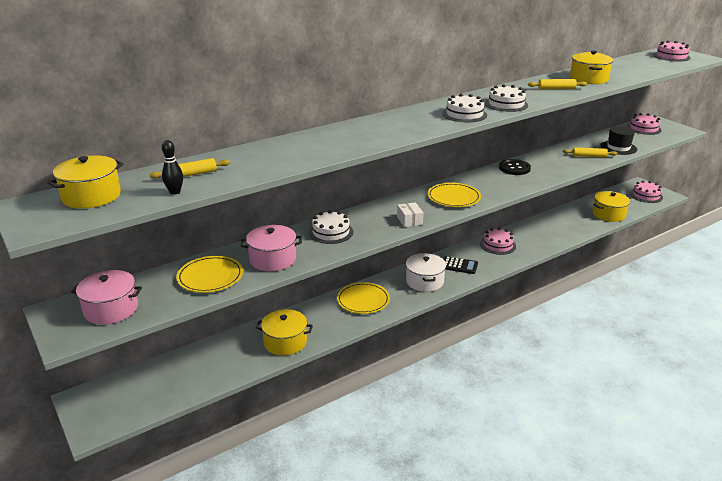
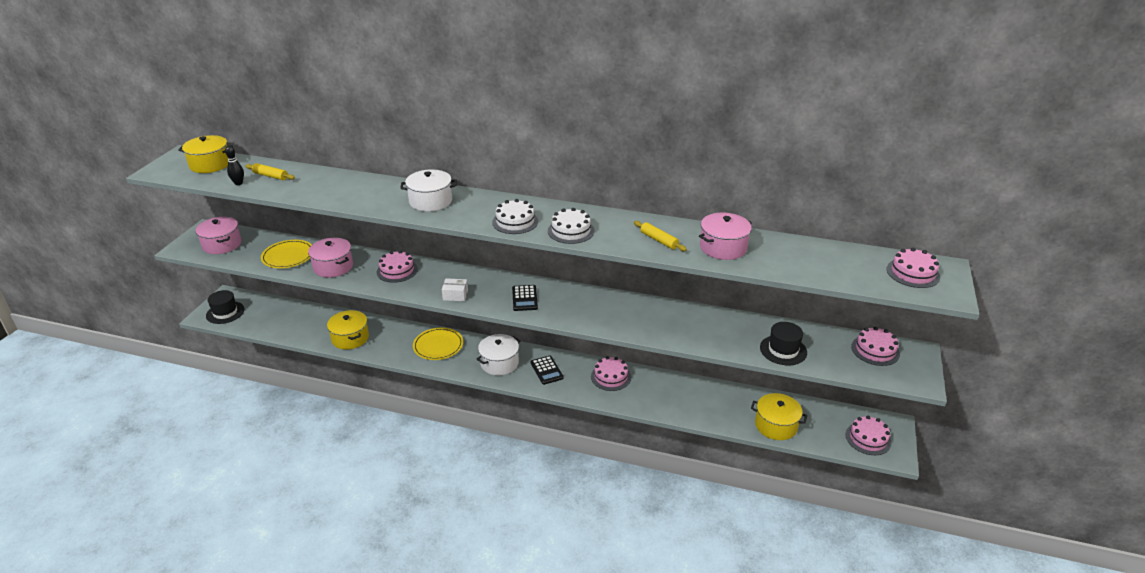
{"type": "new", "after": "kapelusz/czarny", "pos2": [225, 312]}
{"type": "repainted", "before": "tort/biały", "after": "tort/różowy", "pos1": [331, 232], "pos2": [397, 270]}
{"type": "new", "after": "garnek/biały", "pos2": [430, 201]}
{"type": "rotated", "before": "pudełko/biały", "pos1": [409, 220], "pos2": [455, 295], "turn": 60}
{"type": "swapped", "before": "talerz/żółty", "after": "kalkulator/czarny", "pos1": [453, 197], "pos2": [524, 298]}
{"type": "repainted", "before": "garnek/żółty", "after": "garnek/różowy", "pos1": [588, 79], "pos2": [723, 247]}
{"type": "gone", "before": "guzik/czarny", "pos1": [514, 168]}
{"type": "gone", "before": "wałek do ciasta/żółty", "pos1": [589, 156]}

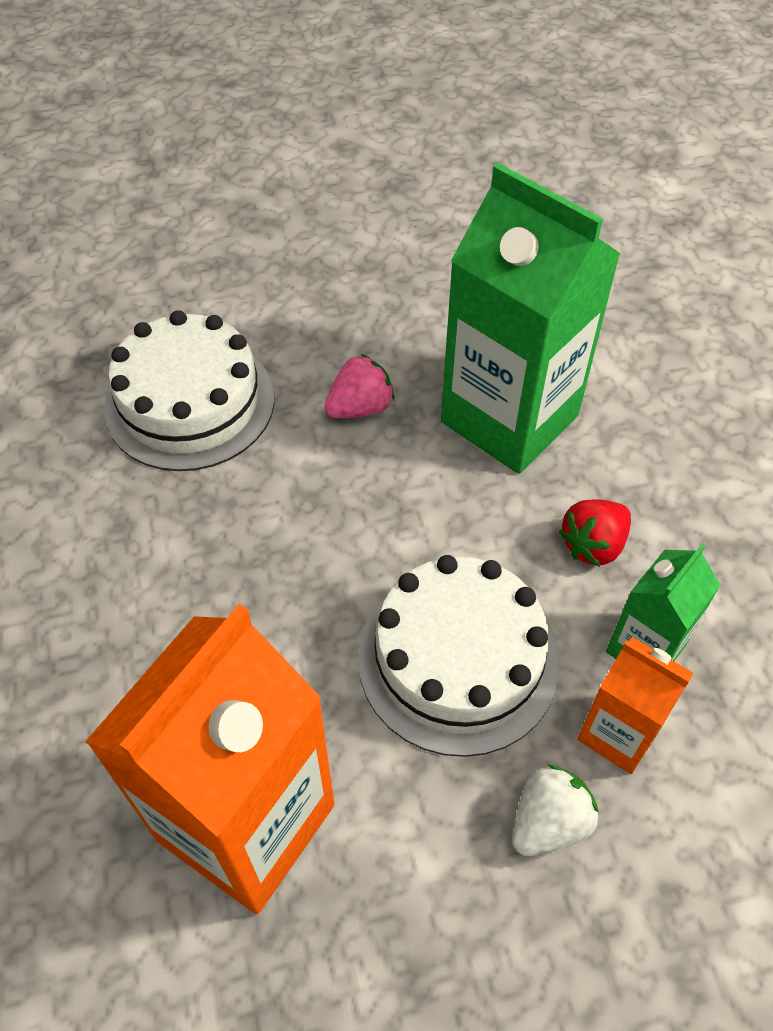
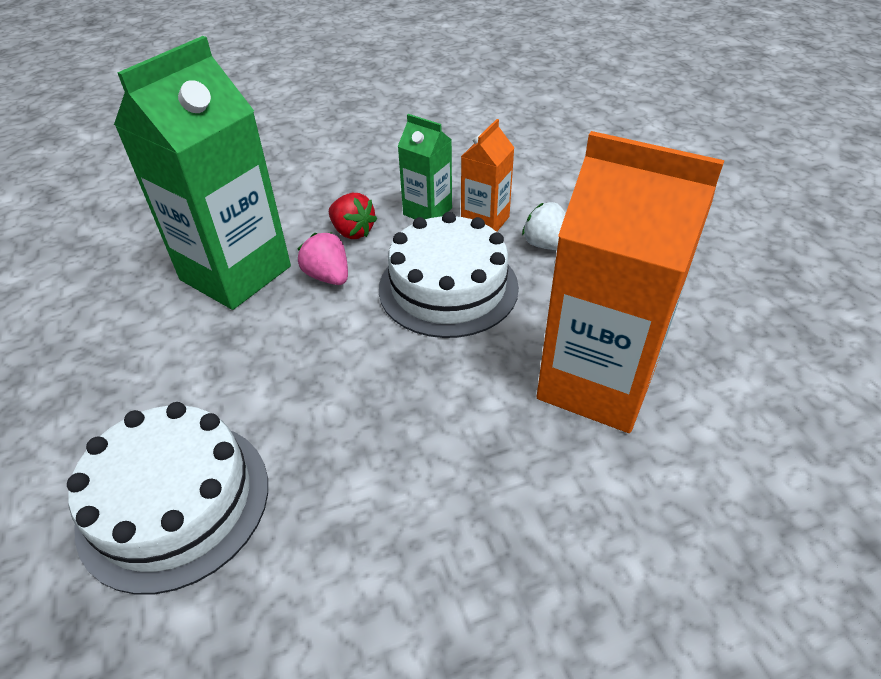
{"type": "shifted", "before": "truskawka/różowy", "pos1": [360, 407], "pos2": [328, 276]}

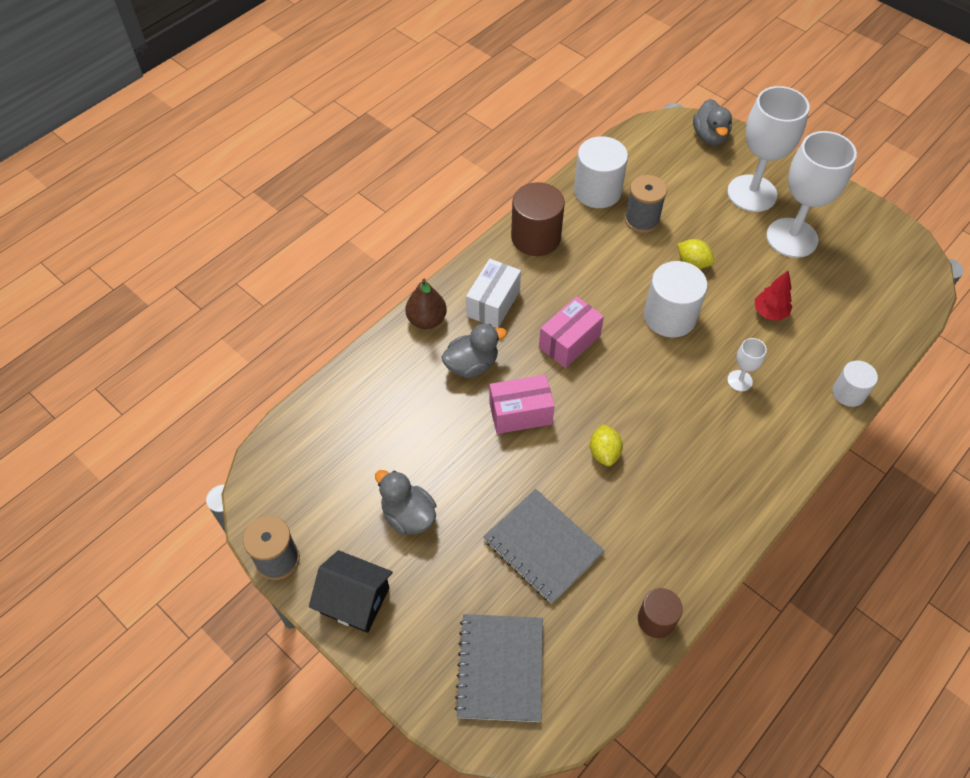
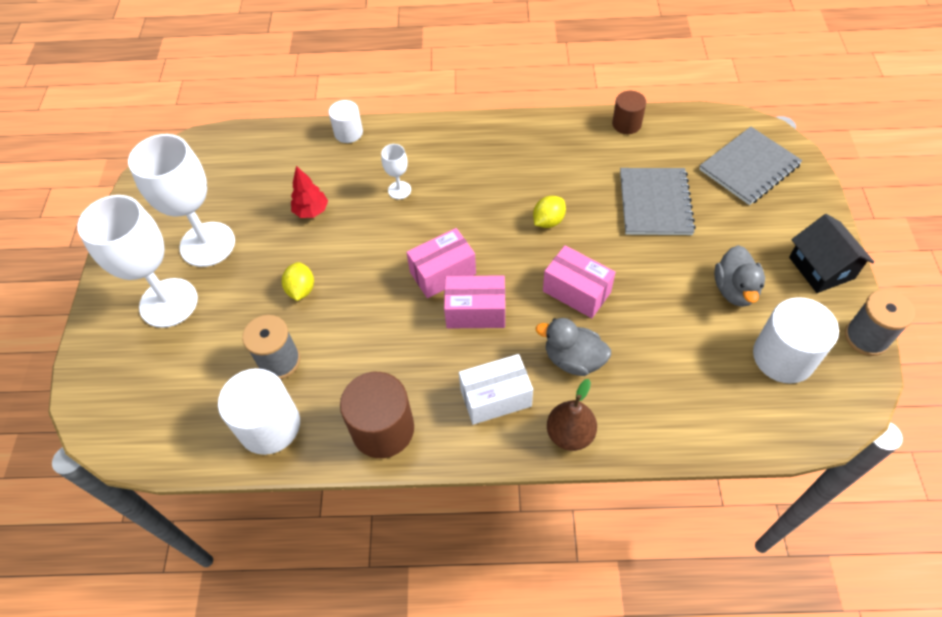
{"type": "new", "after": "pudełko/różowy", "pos2": [443, 273]}
{"type": "shifted", "before": "walec/biały", "pos1": [670, 316], "pos2": [783, 357]}
{"type": "gone", "before": "kaczka/szary", "pos1": [710, 137]}

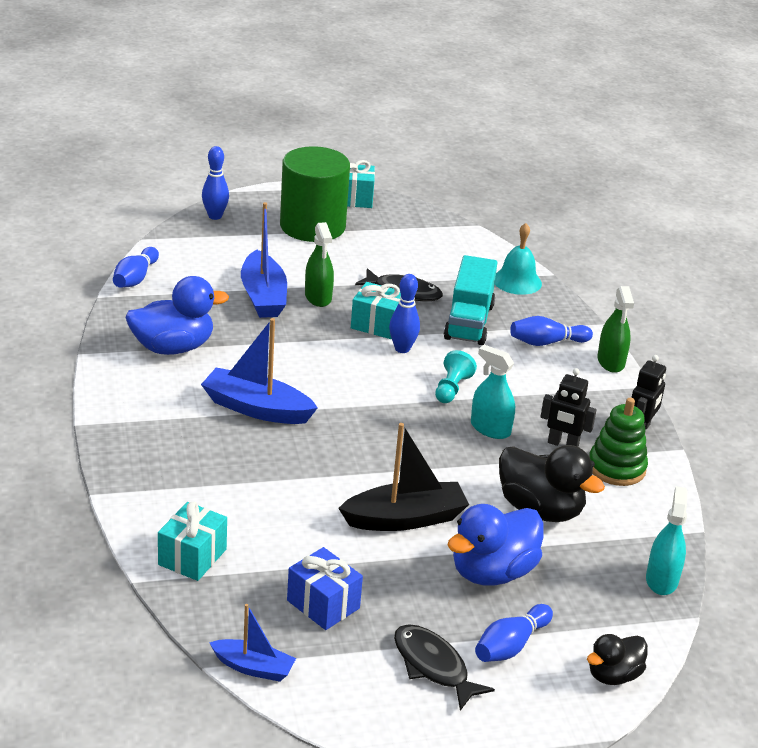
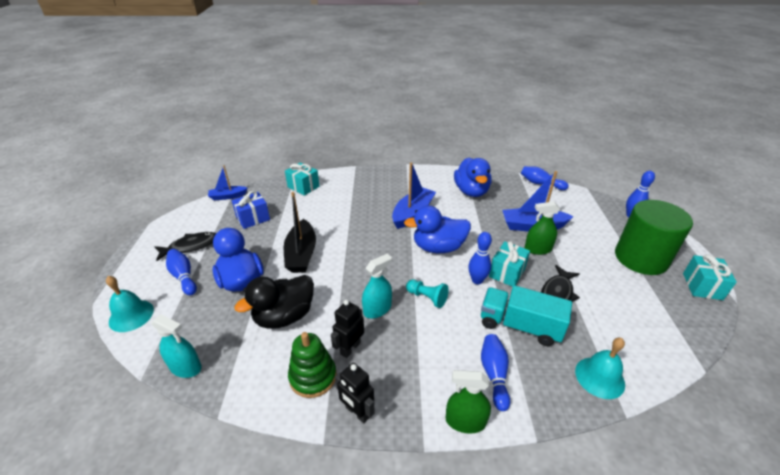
{"type": "swapped", "before": "kaczka/czarny", "after": "dzwonek/turkusowy", "pos1": [613, 675], "pos2": [131, 315]}
{"type": "rotated", "before": "łódka/niebieski", "pos1": [253, 667], "pos2": [228, 196], "turn": 45}
{"type": "new", "after": "kaczka/niebieski", "pos2": [438, 247]}

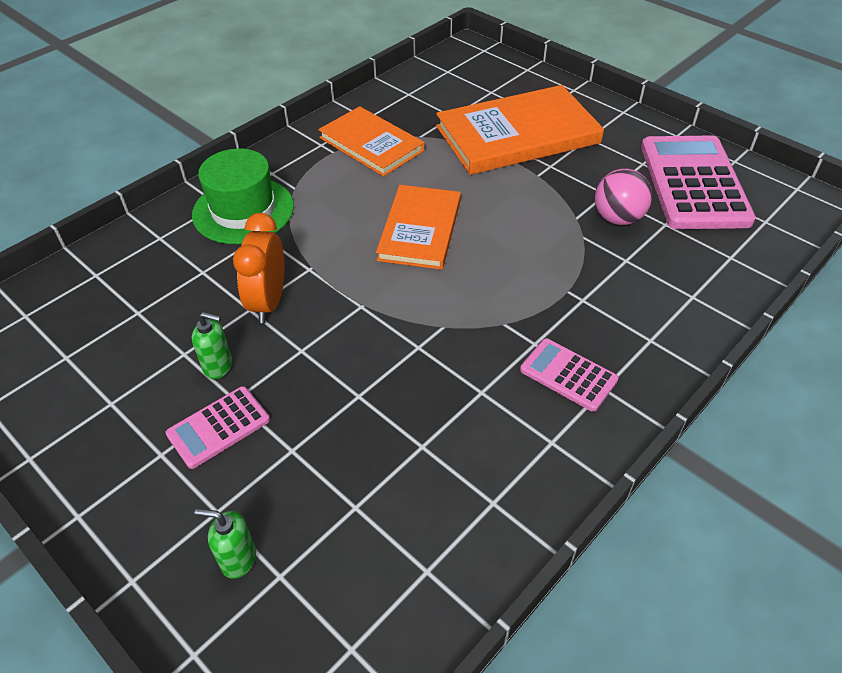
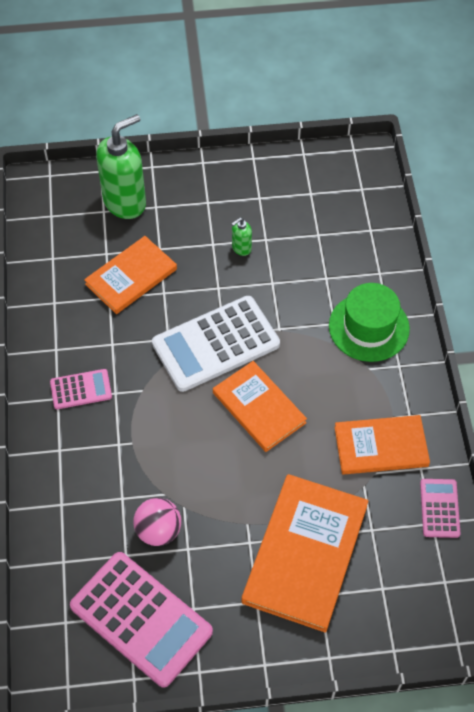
{"type": "new", "after": "książka/pomarańczowy", "pos2": [131, 277]}
{"type": "scaled", "before": "dozownik mydła/zielony", "pos1": [238, 559], "pos2": [125, 202], "scale": 2.27}
{"type": "new", "after": "kalkulator/biały", "pos2": [216, 344]}
{"type": "shifted", "before": "kalkulator/różowy", "pos1": [218, 427], "pos2": [439, 508]}
{"type": "gone", "before": "budzik/pomarańczowy", "pos1": [268, 302]}

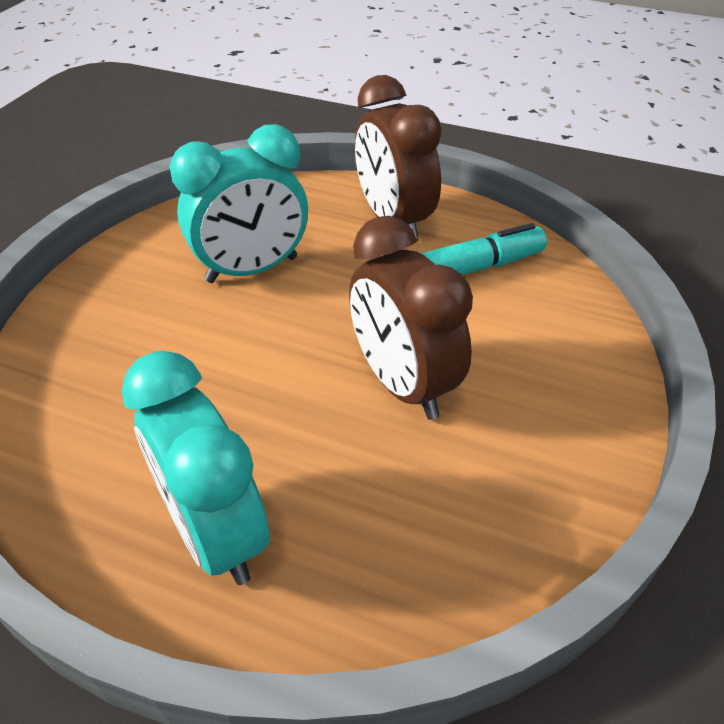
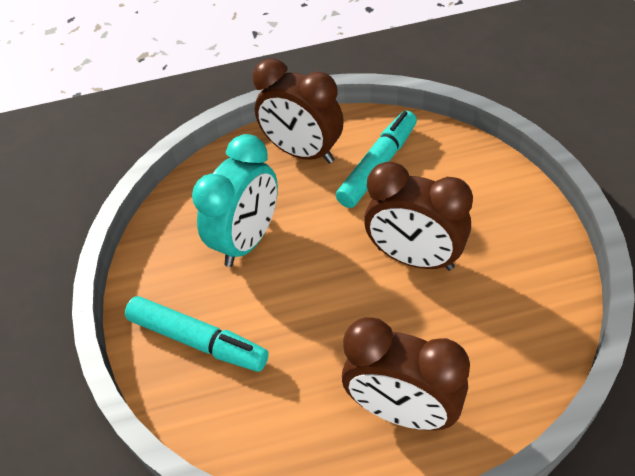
{"type": "new", "after": "flamaster/turkusowy", "pos2": [198, 341]}
{"type": "repainted", "before": "budzik/turkusowy", "after": "budzik/brązowy", "pos1": [215, 533], "pos2": [402, 411]}

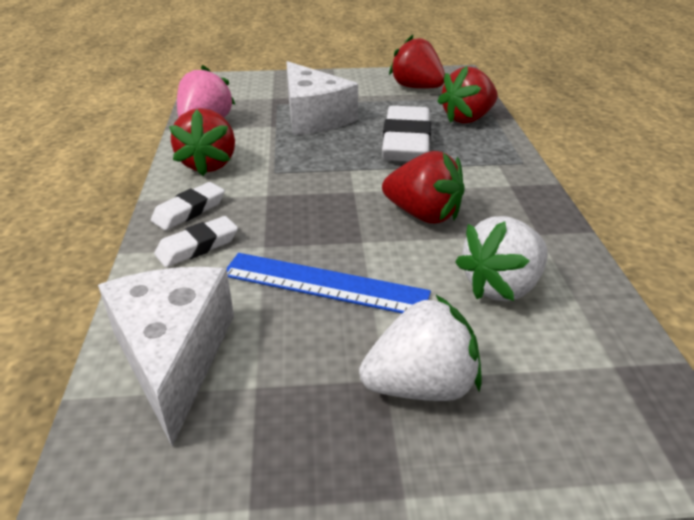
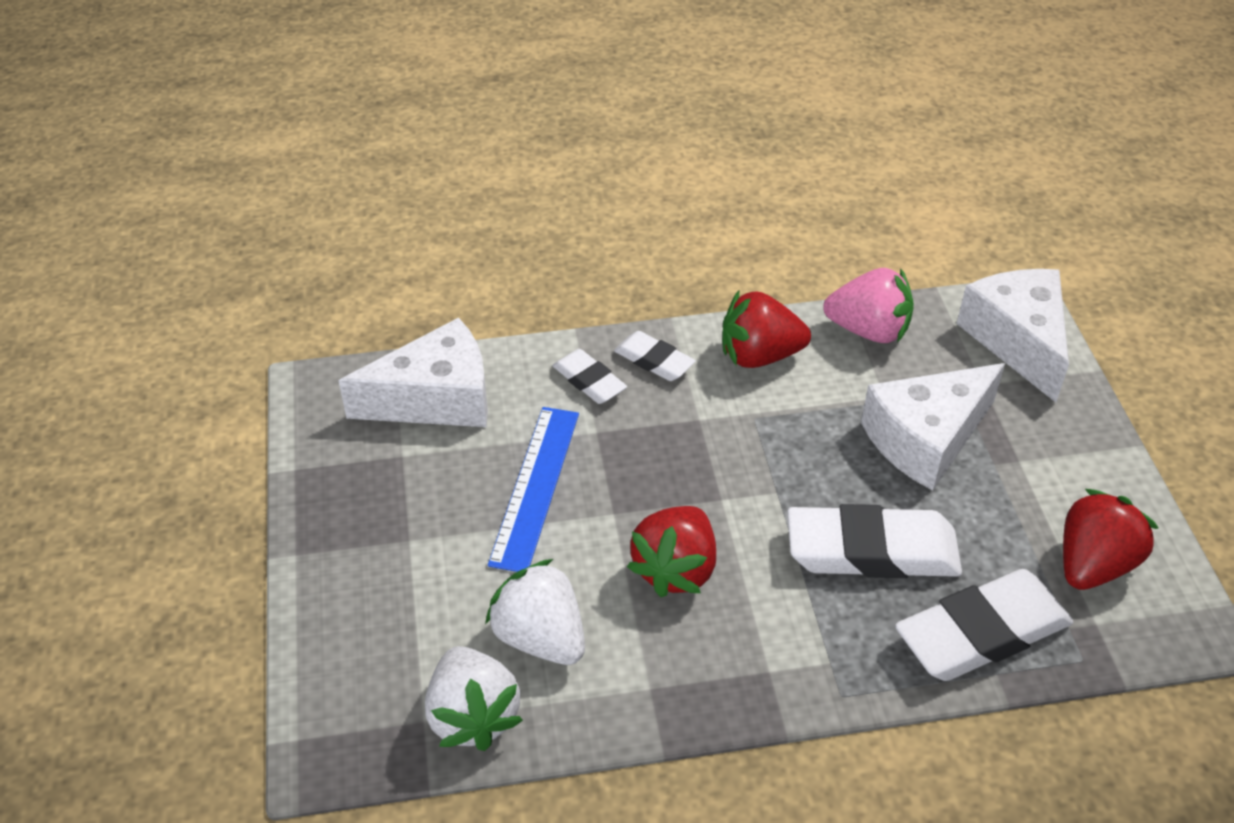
{"type": "shifted", "before": "truskawka/biały", "pos1": [421, 385], "pos2": [473, 716]}
{"type": "swapped", "before": "truskawka/czerwony", "after": "gumka do mazania/biały", "pos1": [467, 118], "pos2": [982, 633]}
{"type": "new", "after": "ser/biały", "pos2": [1017, 341]}

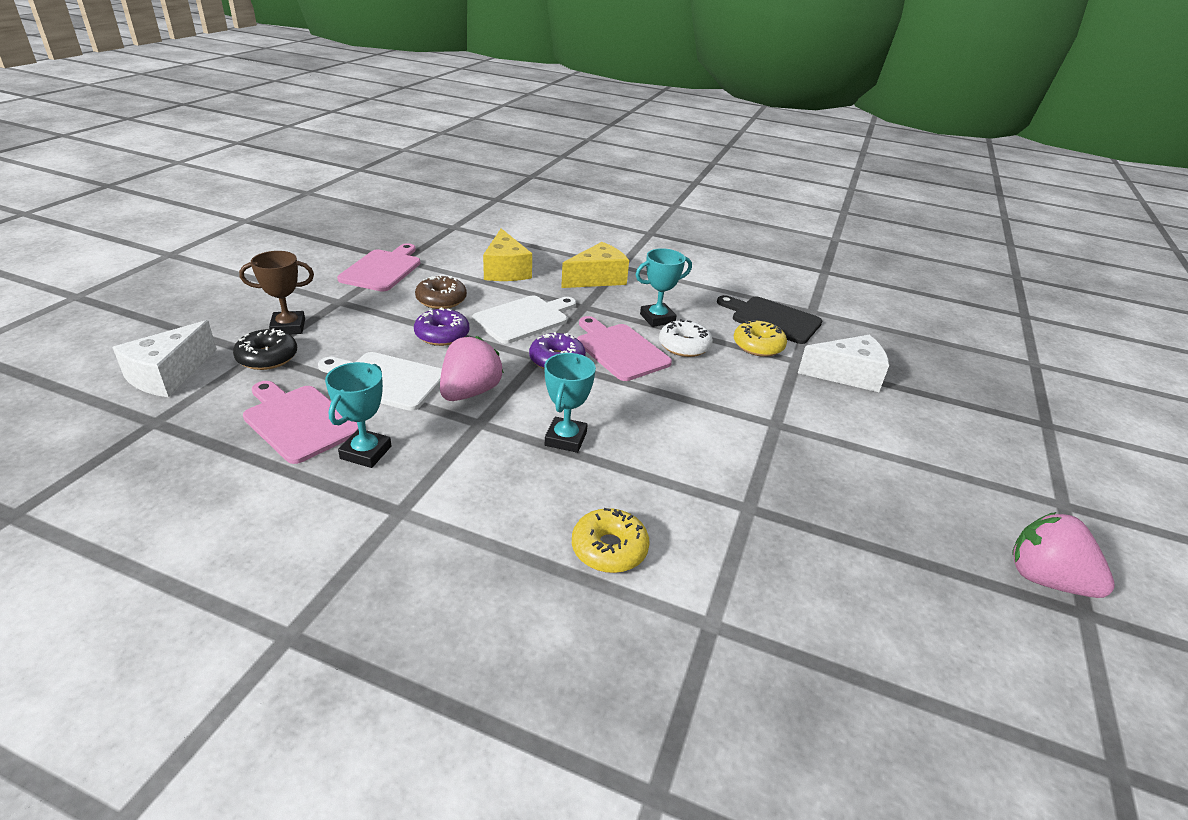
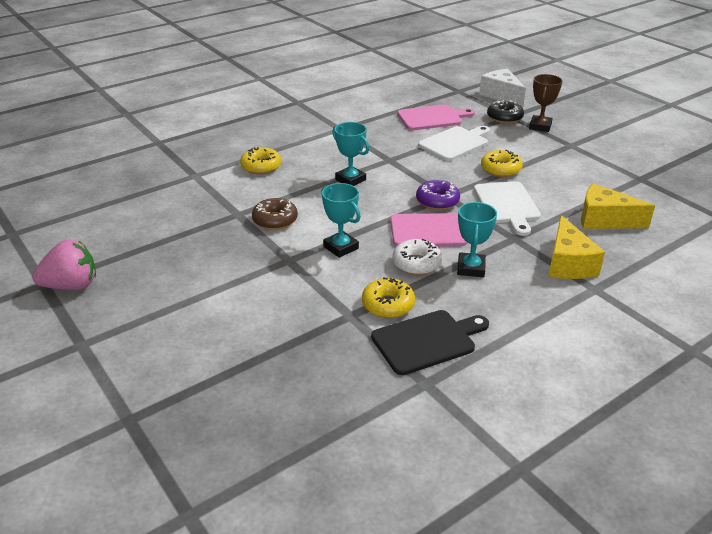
{"type": "shifted", "before": "donut/brązowy", "pos1": [441, 300], "pos2": [275, 220]}
{"type": "shifted", "before": "puchar/turkusowy", "pos1": [365, 452], "pos2": [341, 247]}
{"type": "repainted", "before": "donut/fioletowy", "after": "donut/żółty", "pos1": [442, 335], "pos2": [500, 169]}
{"type": "gone", "before": "deska do krojenia/różowy", "pos1": [382, 269]}
{"type": "gone", "before": "truskawka/różowy", "pos1": [470, 392]}
{"type": "gone", "before": "ser/biały", "pos1": [847, 375]}

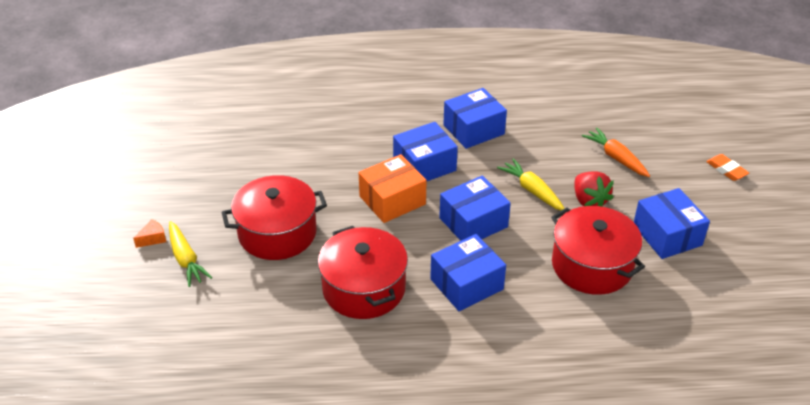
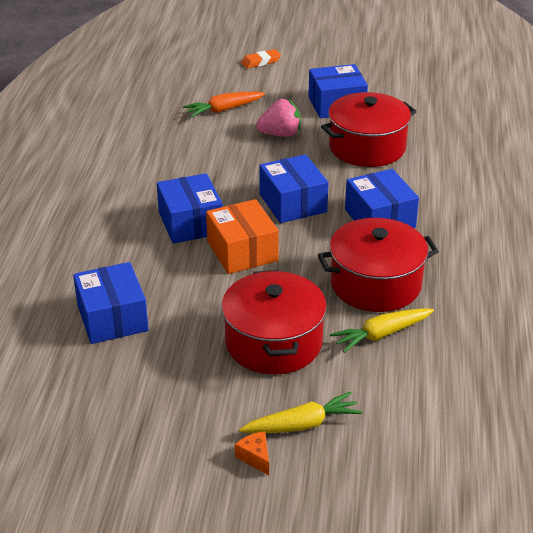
{"type": "shifted", "before": "pudełko/niebieski", "pos1": [473, 129], "pos2": [112, 318]}
{"type": "repainted", "before": "truskawka/czerwony", "after": "truskawka/różowy", "pos1": [589, 201], "pos2": [280, 134]}
{"type": "shifted", "before": "marchewka/żółty", "pos1": [532, 190], "pos2": [381, 334]}

